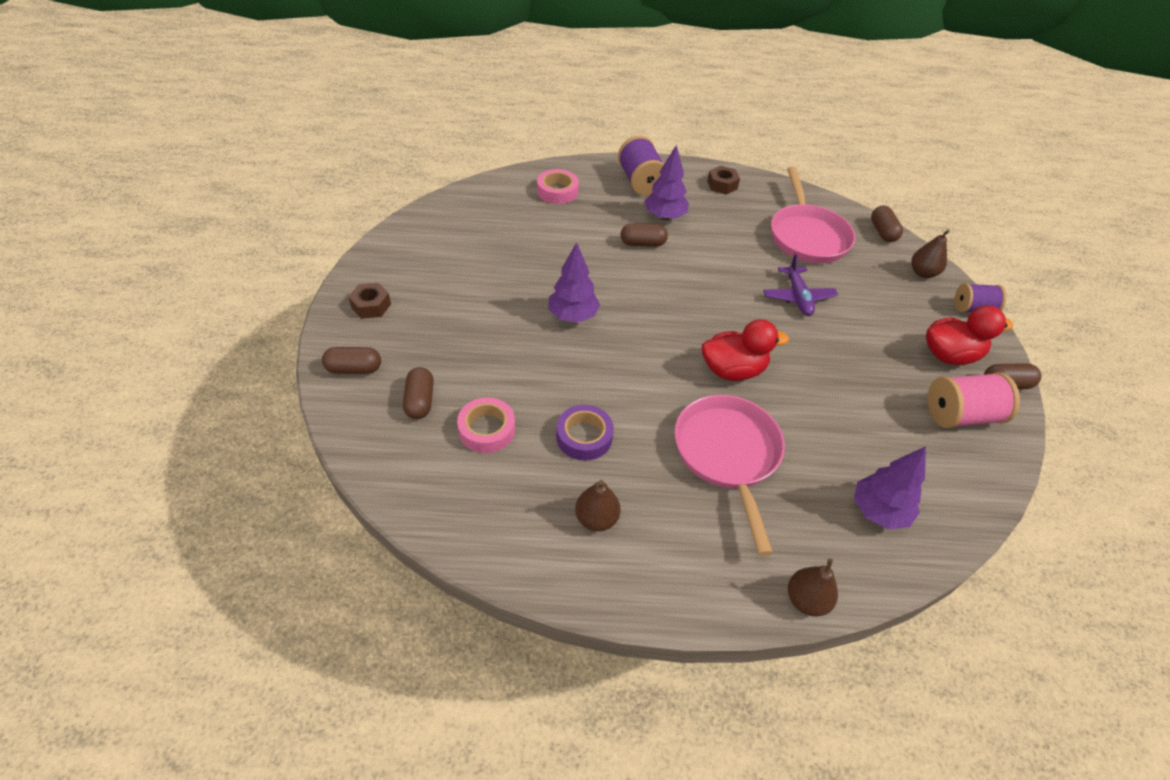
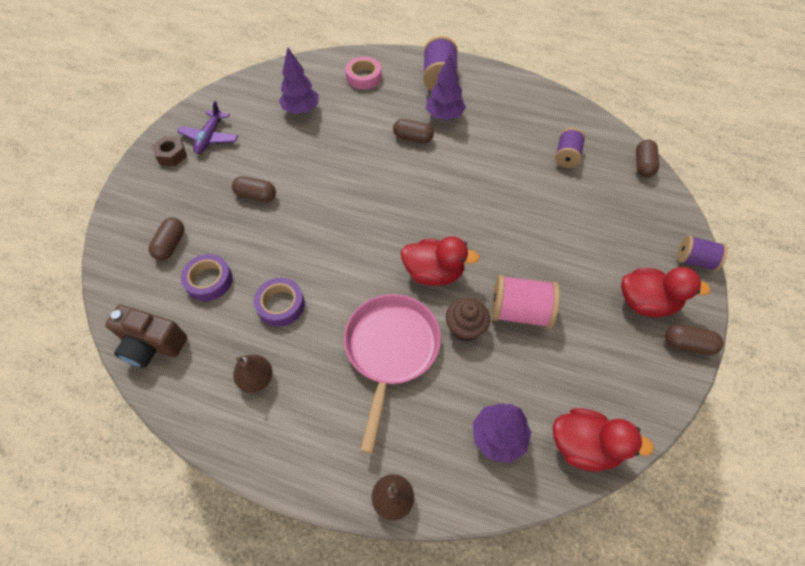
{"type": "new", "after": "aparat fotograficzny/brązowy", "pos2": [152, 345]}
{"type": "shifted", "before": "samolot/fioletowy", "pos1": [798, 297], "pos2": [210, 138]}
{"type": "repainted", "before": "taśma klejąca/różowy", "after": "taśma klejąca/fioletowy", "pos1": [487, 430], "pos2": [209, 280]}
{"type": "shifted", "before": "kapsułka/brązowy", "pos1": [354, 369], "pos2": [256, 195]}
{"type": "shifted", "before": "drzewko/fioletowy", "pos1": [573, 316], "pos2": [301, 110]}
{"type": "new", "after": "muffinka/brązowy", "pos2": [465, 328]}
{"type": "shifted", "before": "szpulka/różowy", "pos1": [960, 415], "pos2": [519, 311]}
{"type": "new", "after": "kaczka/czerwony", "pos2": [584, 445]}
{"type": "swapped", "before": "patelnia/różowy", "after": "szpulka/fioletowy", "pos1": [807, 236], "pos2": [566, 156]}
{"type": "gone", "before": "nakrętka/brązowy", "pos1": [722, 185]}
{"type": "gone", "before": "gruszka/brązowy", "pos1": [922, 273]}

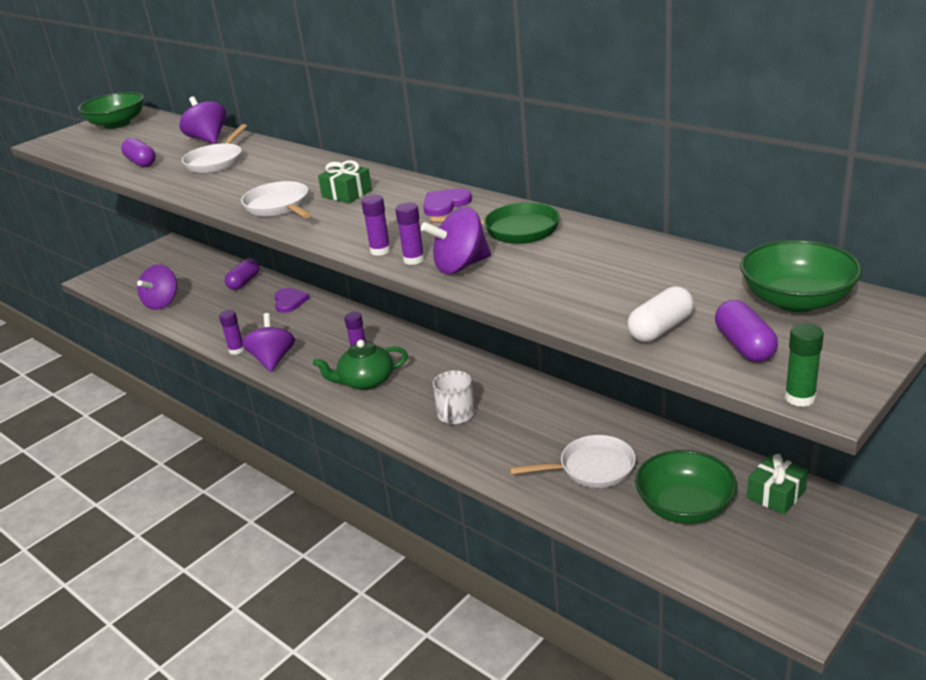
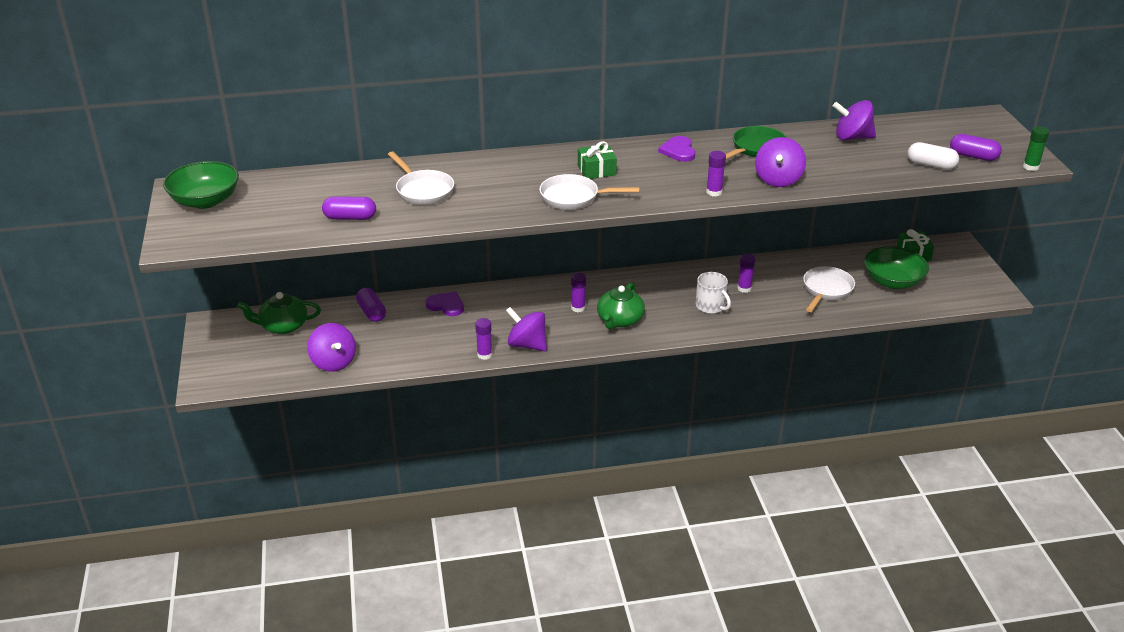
{"type": "new", "after": "imbryk/zielony", "pos2": [283, 326]}
{"type": "shifted", "before": "klej w sztyfcie/fioletowy", "pos1": [414, 259], "pos2": [744, 288]}
{"type": "shifted", "before": "bączek/fioletowy", "pos1": [208, 139], "pos2": [852, 137]}
{"type": "rotated", "before": "kapsułka/biały", "pos1": [660, 329], "pos2": [931, 165], "turn": -60}
{"type": "gone", "before": "miska/zielony", "pos1": [796, 300]}

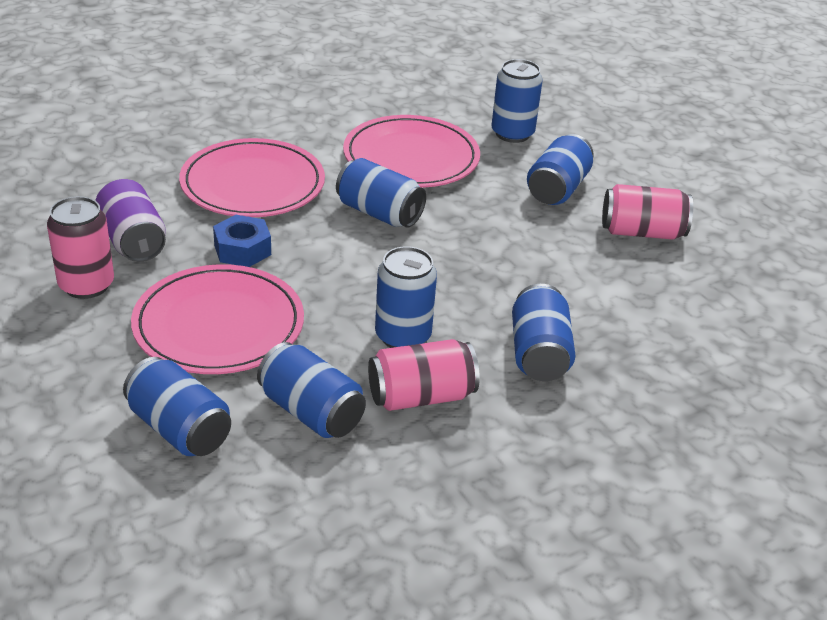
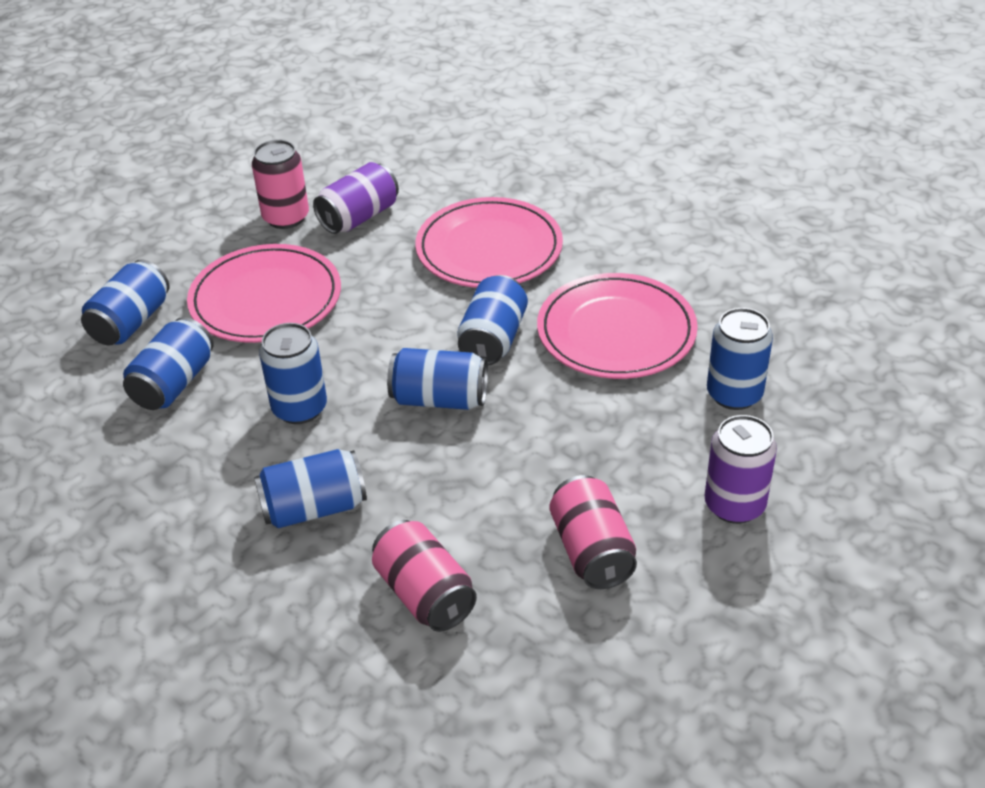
{"type": "shifted", "before": "puszka/różowy", "pos1": [421, 396], "pos2": [424, 594]}
{"type": "shifted", "before": "puszka/niebieski", "pos1": [557, 189], "pos2": [439, 399]}
{"type": "new", "after": "puszka/fioletowy", "pos2": [734, 505]}
{"type": "gone", "before": "nakrętka/niebieski", "pos1": [242, 249]}

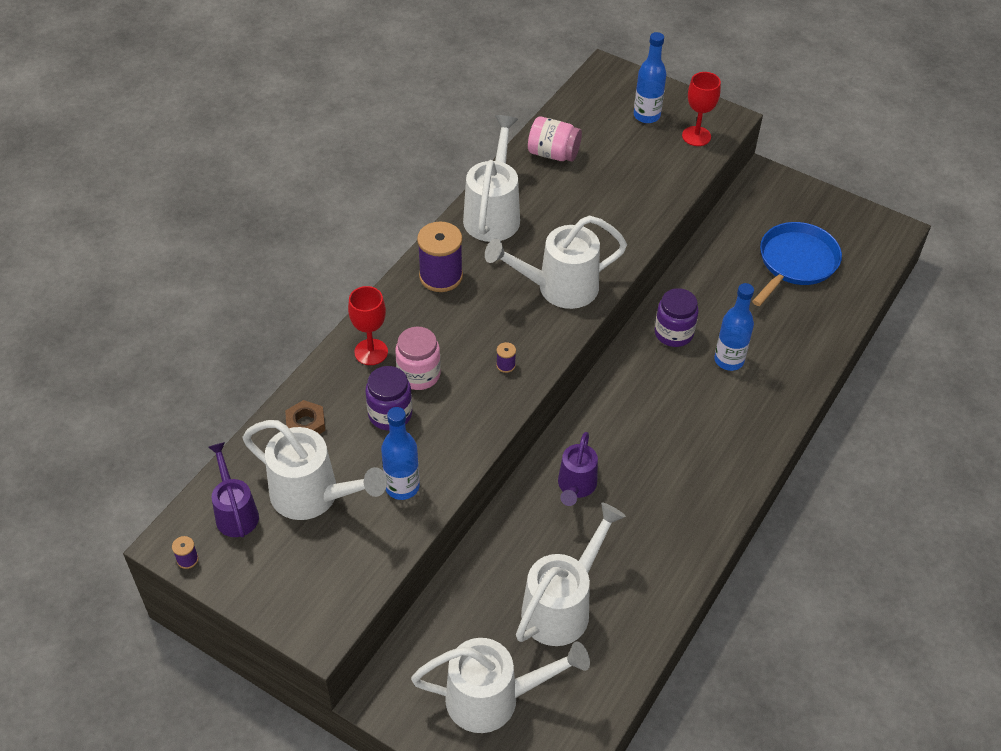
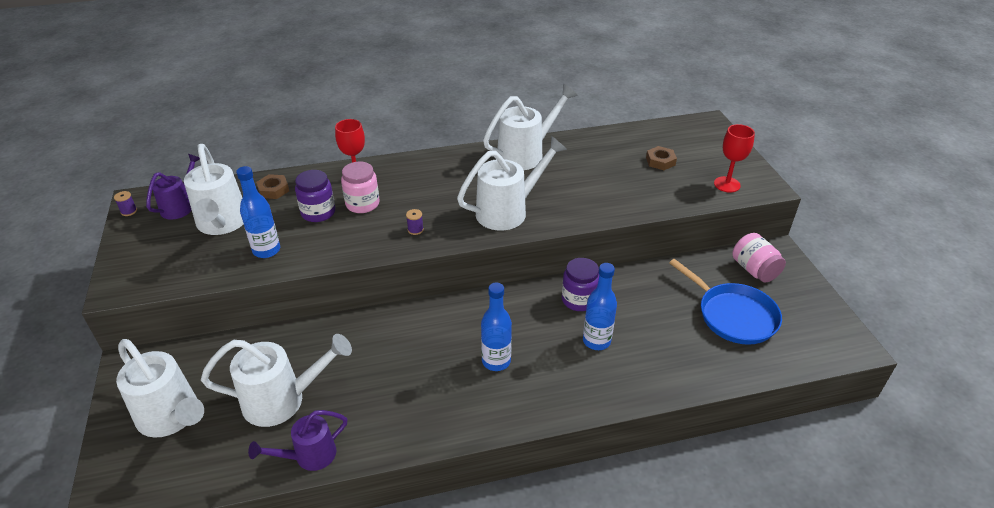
{"type": "shifted", "before": "konewka/fioletowy", "pos1": [575, 486], "pos2": [309, 456]}
{"type": "rotated", "before": "konewka/biały", "pos1": [559, 288], "pos2": [508, 211], "turn": 120}
{"type": "shifted", "before": "butelka/niebieski", "pos1": [646, 116], "pos2": [496, 361]}
{"type": "new", "after": "nakrętka/brązowy", "pos2": [660, 161]}
{"type": "rotated", "before": "patelnia/niebieski", "pos1": [795, 262], "pos2": [733, 315], "turn": 60}
{"type": "shifted", "before": "słoik/różowy", "pos1": [553, 154], "pos2": [754, 270]}
{"type": "gone", "before": "szpulka/fioletowy", "pos1": [441, 276]}

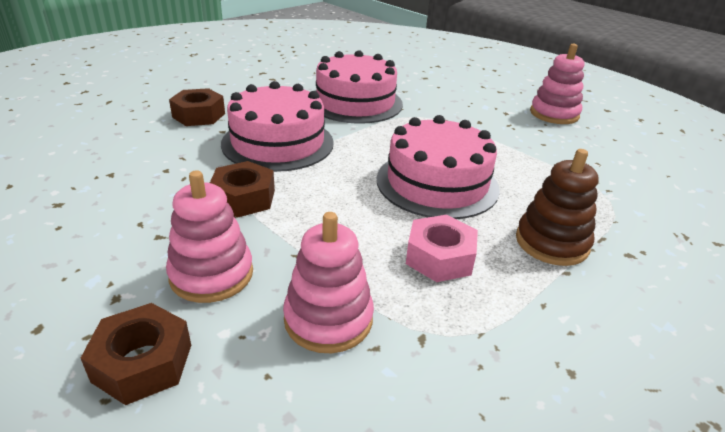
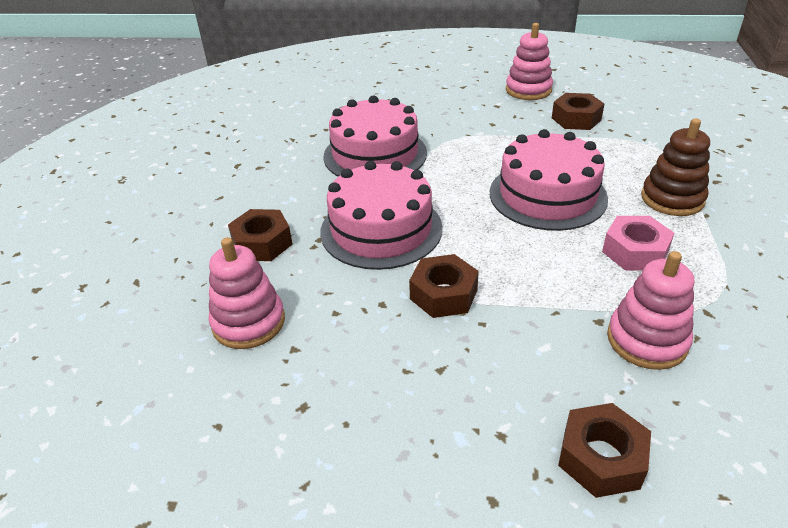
{"type": "shifted", "before": "zabawka nakładanka/różowy", "pos1": [211, 274], "pos2": [248, 322]}
{"type": "new", "after": "nakrętka/brązowy", "pos2": [576, 119]}

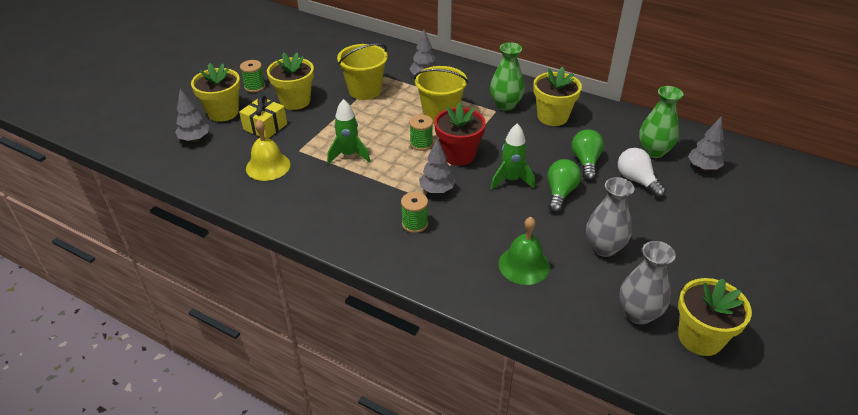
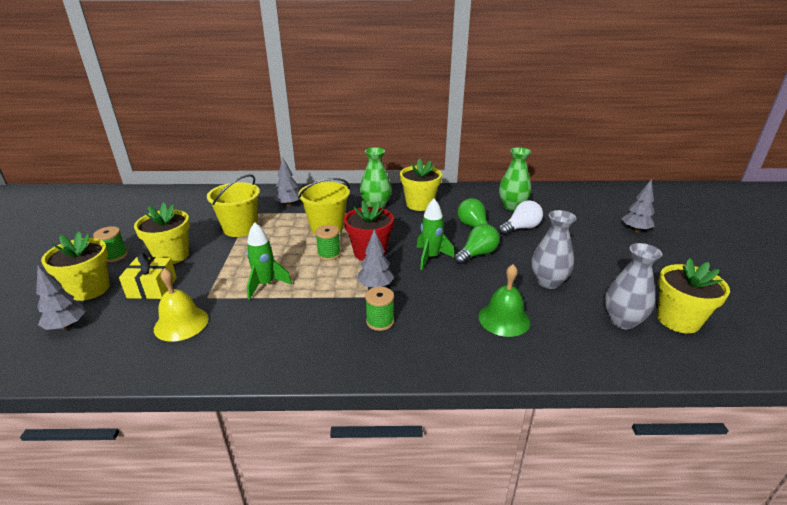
{"type": "rotated", "before": "żarówka/zielony", "pos1": [560, 193], "pos2": [477, 254], "turn": 60}
{"type": "rotated", "before": "żarówka/biały", "pos1": [636, 180], "pos2": [521, 228], "turn": 120}
{"type": "shifted", "before": "drzewko/szary", "pos1": [703, 168], "pos2": [635, 230]}

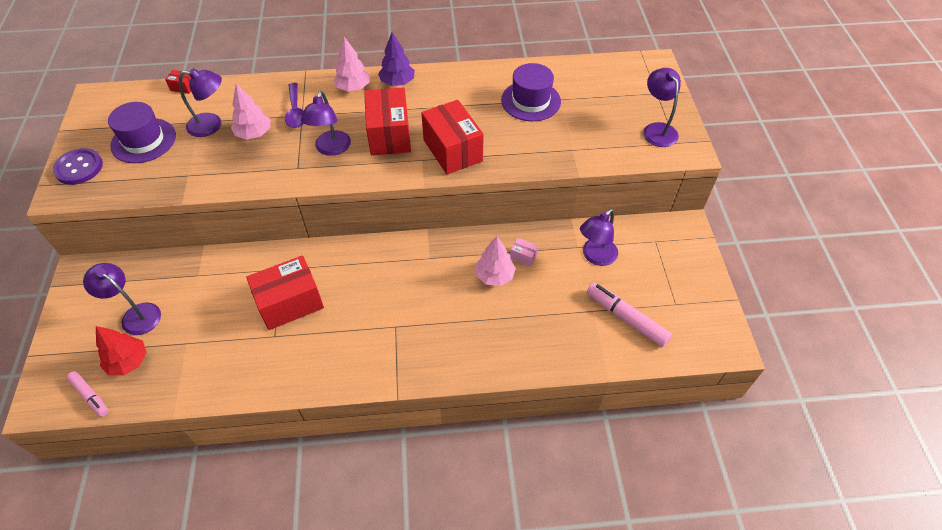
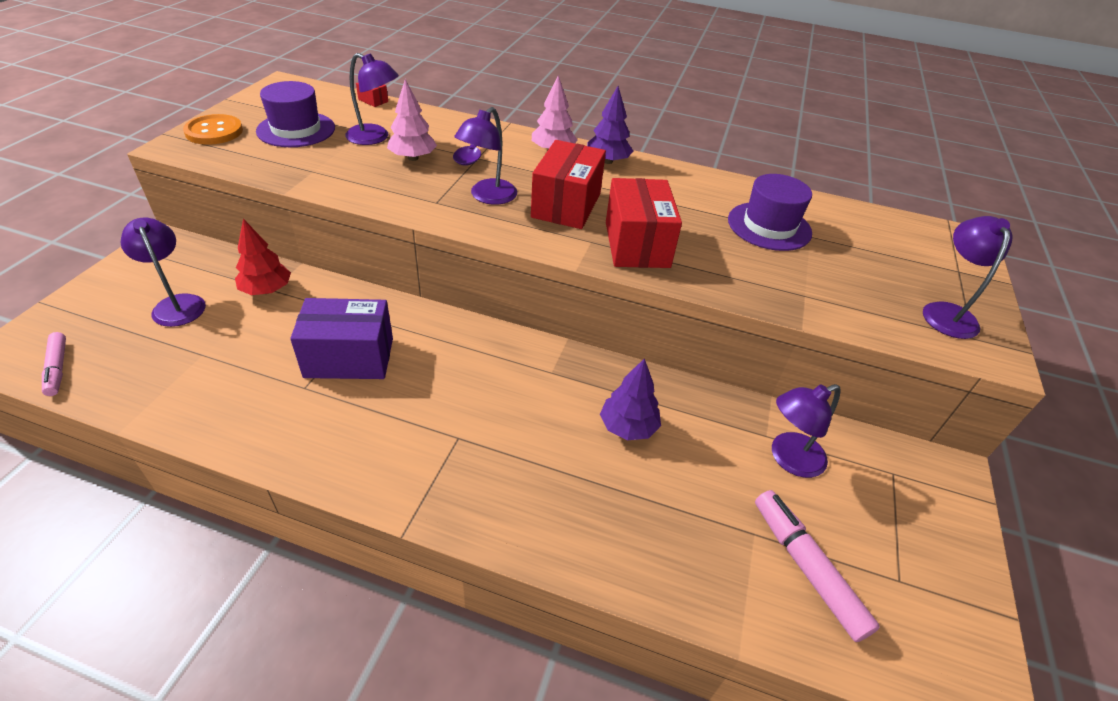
{"type": "repainted", "before": "guzik/fioletowy", "after": "guzik/pomarańczowy", "pos1": [79, 168], "pos2": [214, 132]}
{"type": "shifted", "before": "drzewko/czerwony", "pos1": [128, 362], "pos2": [267, 290]}
{"type": "repainted", "before": "pudełko/czerwony", "after": "pudełko/fioletowy", "pos1": [290, 303], "pos2": [349, 357]}
{"type": "repainted", "before": "drzewko/różowy", "after": "drzewko/fioletowy", "pos1": [494, 275], "pos2": [628, 427]}
{"type": "gone", "before": "pudełko/różowy", "pos1": [523, 256]}

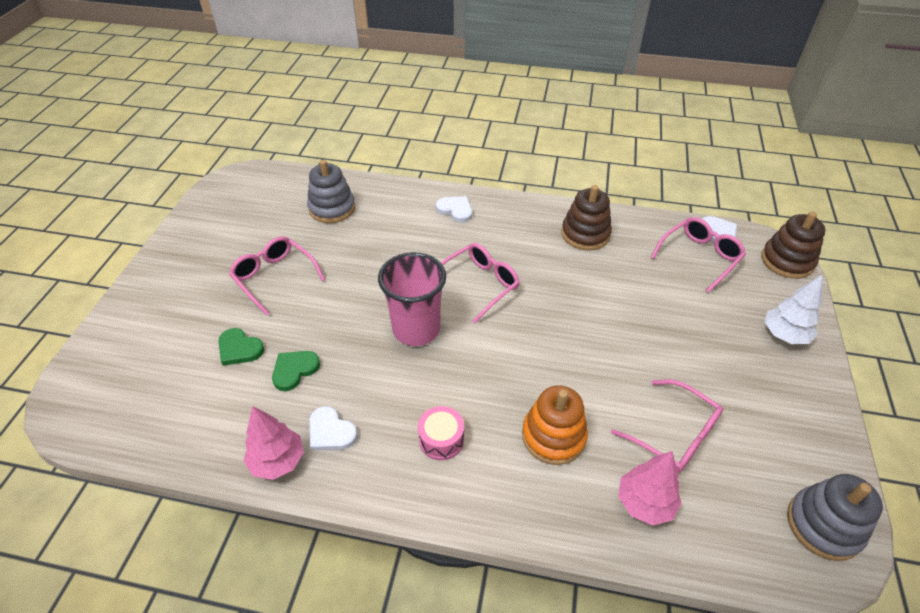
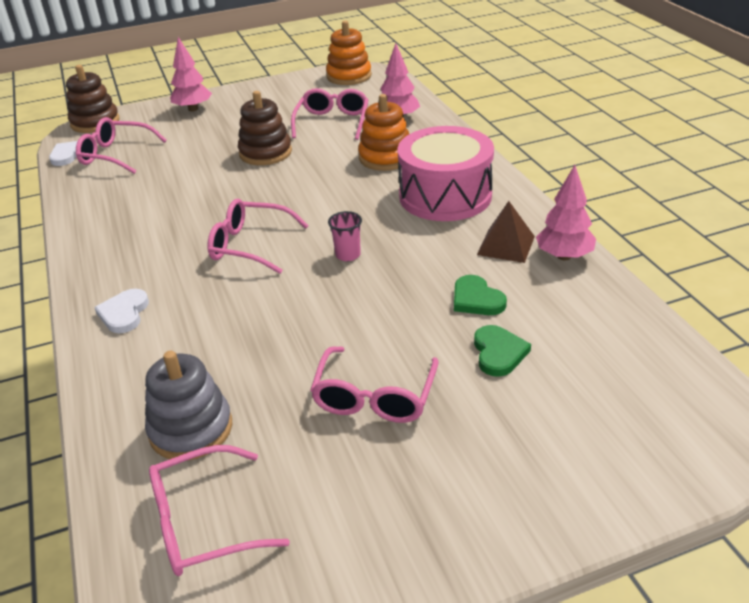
{"type": "new", "after": "okulary/różowy", "pos2": [203, 523]}
{"type": "repainted", "before": "drzewko/biały", "after": "drzewko/różowy", "pos1": [784, 335], "pos2": [193, 109]}
{"type": "shifted", "before": "zabawka nakładanka/brązowy", "pos1": [585, 234], "pos2": [265, 153]}
{"type": "repainted", "before": "zabawka nakładanka/szary", "after": "zabawka nakładanka/pomarańczowy", "pos1": [823, 525], "pos2": [349, 76]}
{"type": "scaled", "before": "szklanka/różowy", "pos1": [416, 329], "pos2": [348, 255], "scale": 0.46}
{"type": "scaled", "before": "bęben/różowy", "pos1": [441, 439], "pos2": [445, 196], "scale": 2.21}
{"type": "rotated", "before": "serce/zielony", "pos1": [294, 370], "pos2": [476, 299], "turn": 45}
{"type": "swapped", "before": "serce/biały", "after": "piramida/brązowy", "pos1": [331, 432], "pos2": [506, 245]}

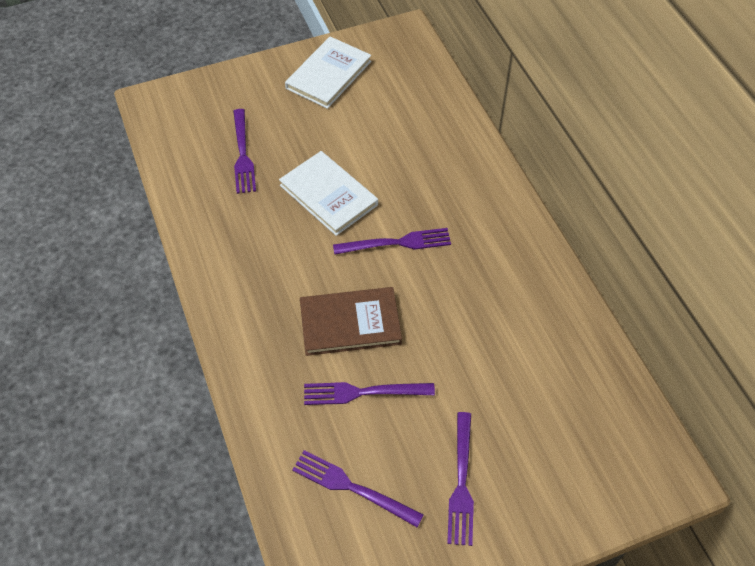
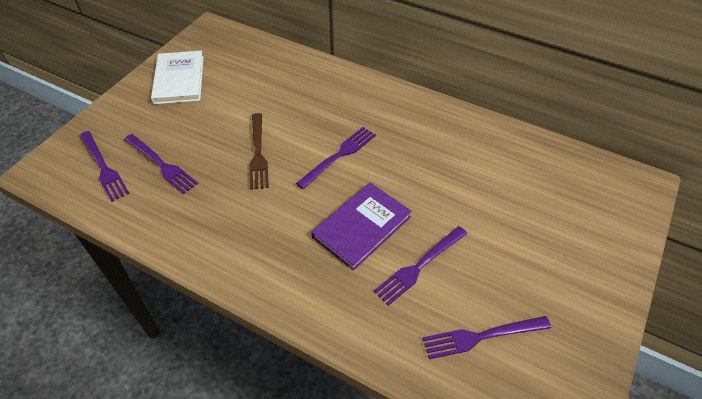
{"type": "shifted", "before": "widelec/fioletowy", "pos1": [461, 484], "pos2": [104, 168]}
{"type": "swapped", "before": "książka/biały", "after": "widelec/brązowy", "pos1": [328, 195], "pos2": [258, 154]}
{"type": "repainted", "before": "książka/brązowy", "after": "książka/fioletowy", "pos1": [350, 323], "pos2": [361, 227]}

